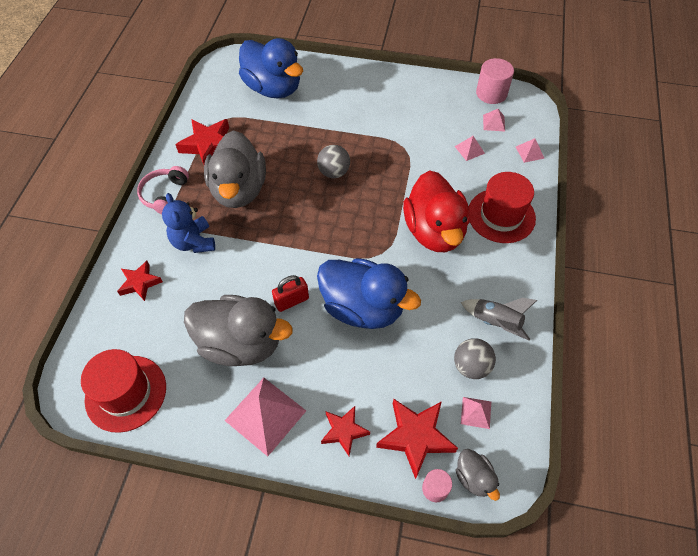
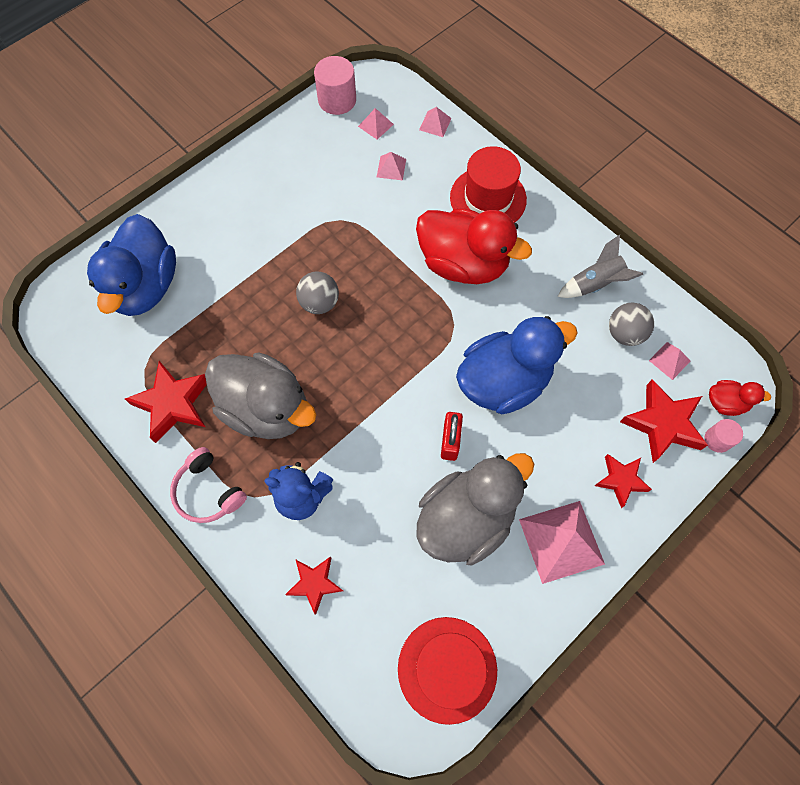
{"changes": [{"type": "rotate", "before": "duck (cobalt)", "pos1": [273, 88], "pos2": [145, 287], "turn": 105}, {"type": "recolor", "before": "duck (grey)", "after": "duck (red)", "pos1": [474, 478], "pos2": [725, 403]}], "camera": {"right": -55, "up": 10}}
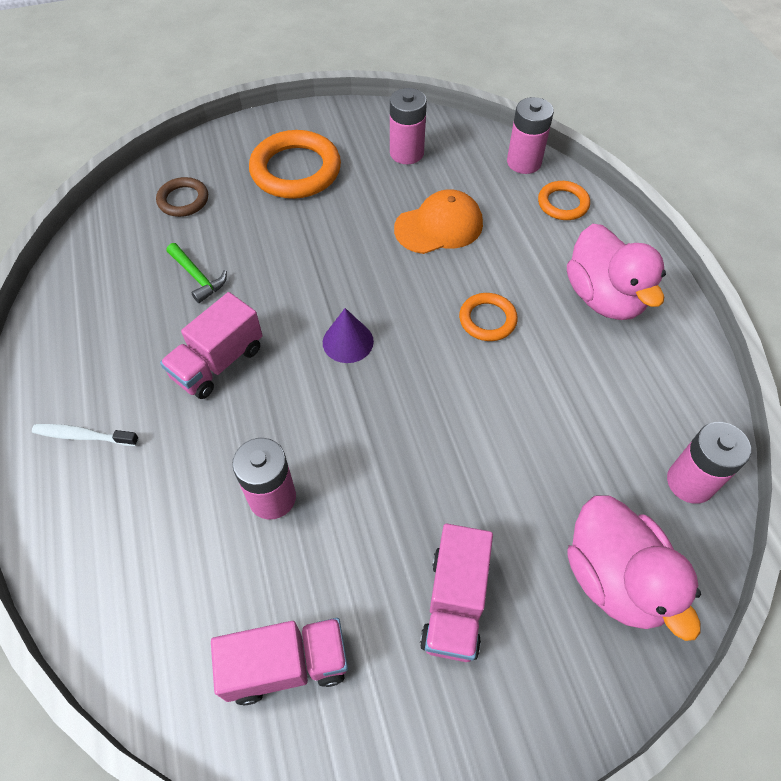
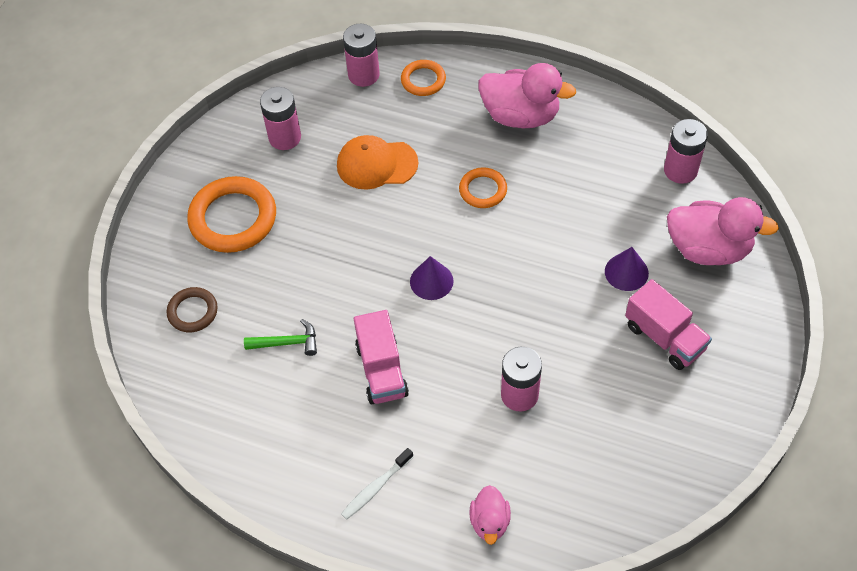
{"changes": [{"type": "rotate", "before": "cap (bright orange)", "pos1": [439, 226], "pos2": [376, 164], "turn": -105}, {"type": "insert", "after": "duck (rose-pink)", "pos2": [490, 522]}, {"type": "insert", "after": "cone shape (violet)", "pos2": [626, 272]}, {"type": "delete", "before": "lorry (rose-pink)", "pos1": [286, 665]}], "camera": {"right": -50, "up": 0}}
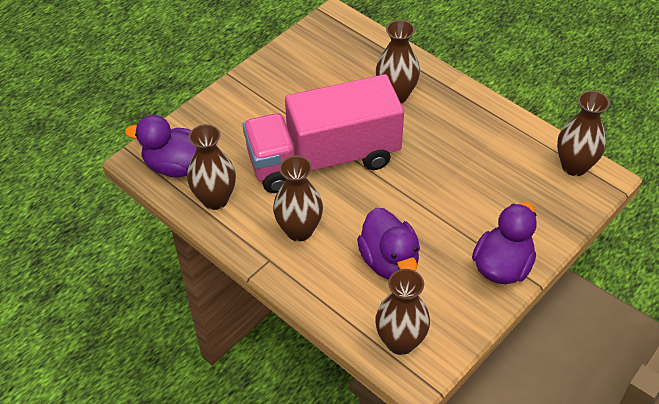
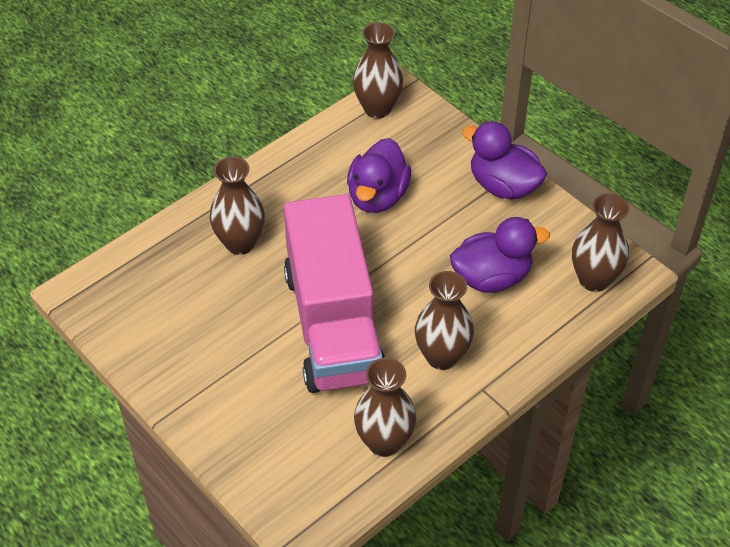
{"changes": [{"type": "move", "before": "duck (violet)", "pos1": [176, 166], "pos2": [377, 197]}], "camera": {"right": -85, "up": 0}}
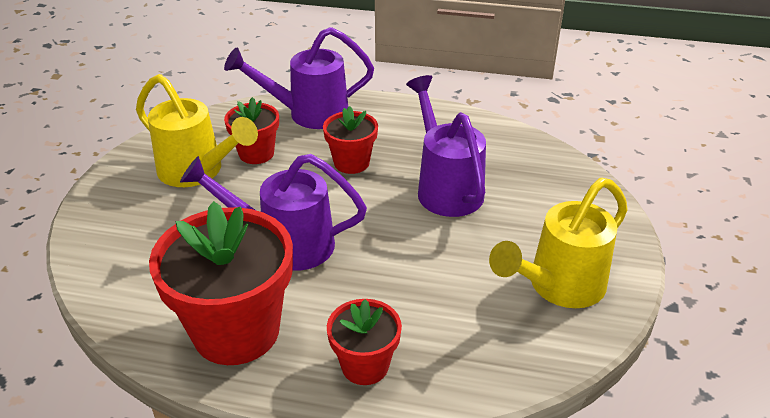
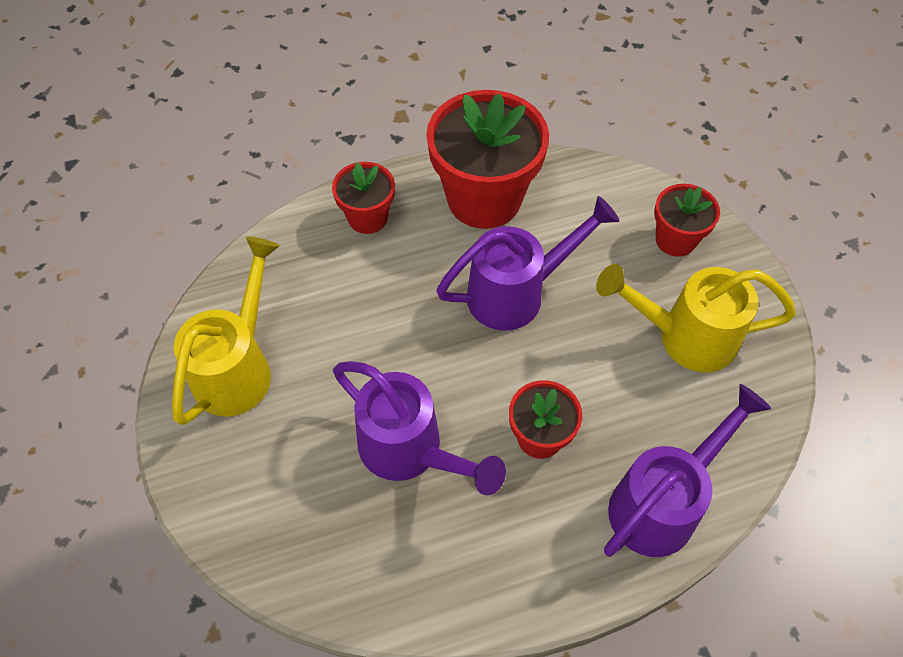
{"changes": [{"type": "move", "before": "plant pot (red)", "pos1": [256, 153], "pos2": [675, 240]}], "camera": {"right": 150, "up": 20}}
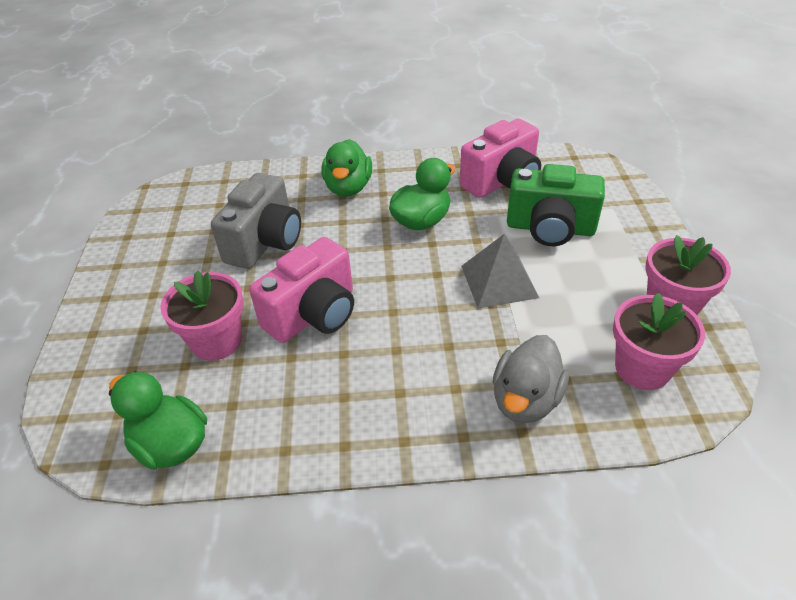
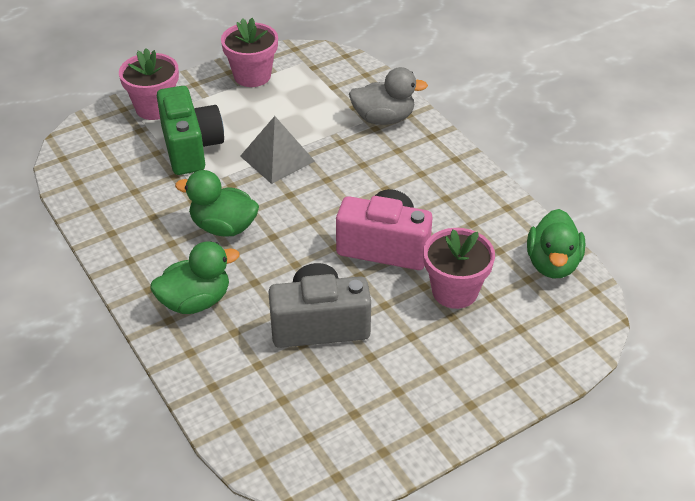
{"changes": [{"type": "move", "before": "plant pot (rose-pink)", "pos1": [642, 368], "pos2": [154, 108]}, {"type": "delete", "before": "camera (rose-pink)", "pos1": [502, 181]}], "camera": {"right": -120, "up": 0}}
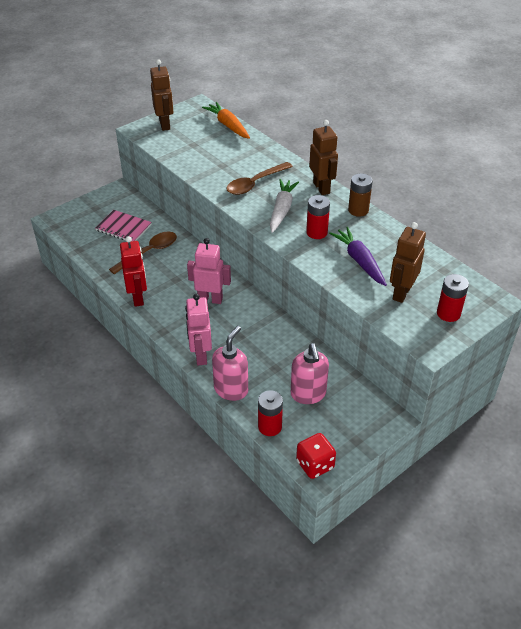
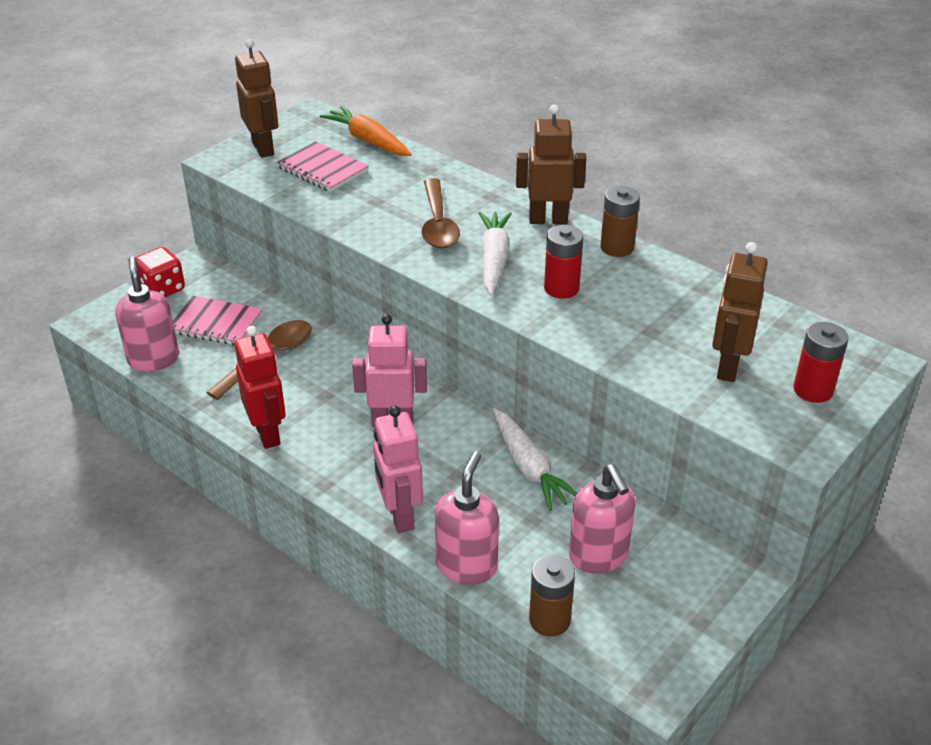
{"changes": [{"type": "insert", "after": "soap pump (rose-pink)", "pos2": [153, 359]}, {"type": "move", "before": "dice (red)", "pos1": [315, 464], "pos2": [162, 289]}, {"type": "insert", "after": "notebook (rose-pink)", "pos2": [322, 169]}, {"type": "rotate", "before": "tablespoon (dark brown)", "pos1": [255, 183], "pos2": [438, 223], "turn": -45}, {"type": "insert", "after": "toy carrot (white)", "pos2": [529, 467]}, {"type": "rotate", "before": "robot (dark brown)", "pos1": [321, 188], "pos2": [548, 220], "turn": -60}, {"type": "recolor", "before": "power cell (red)", "after": "power cell (dark brown)", "pos1": [270, 426], "pos2": [549, 620]}, {"type": "delete", "before": "toy carrot (violet)", "pos1": [359, 261]}], "camera": {"right": -10, "up": -5}}
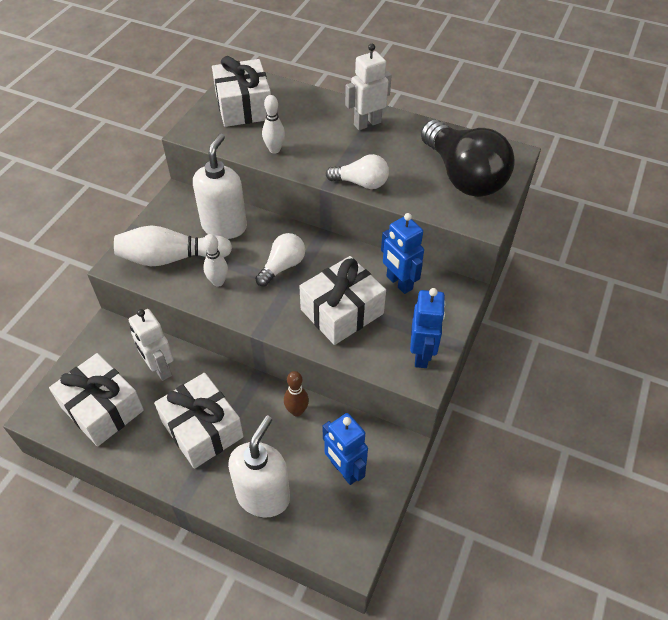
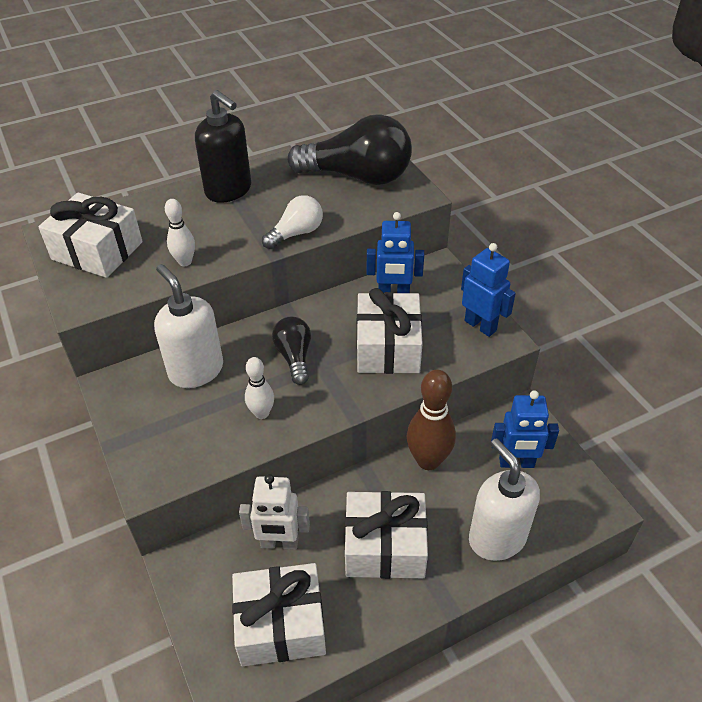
{"changes": [{"type": "replace", "before": "robot (white)", "after": "soap pump (jet-black)", "pos1": [367, 123], "pos2": [229, 190]}, {"type": "recolor", "before": "light bulb (white)", "after": "light bulb (jet-black)", "pos1": [282, 266], "pos2": [294, 357]}, {"type": "resize", "before": "bowling pin (dark brown)", "pos1": [296, 411], "pos2": [428, 460], "scale": 1.73}, {"type": "delete", "before": "bowling pin (white)", "pos1": [171, 258]}], "camera": {"right": -50, "up": -5}}
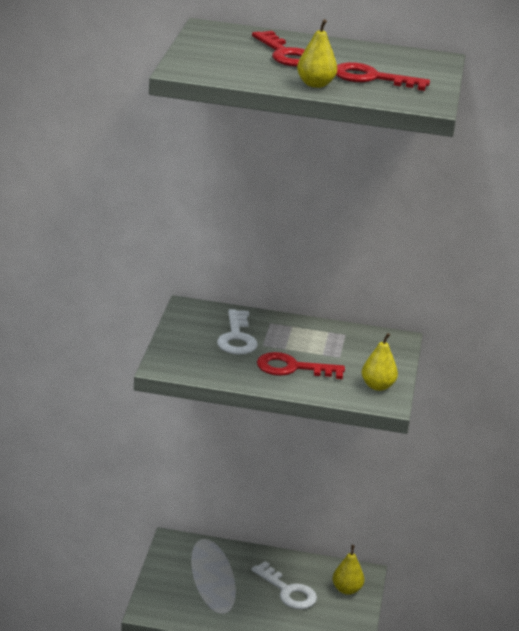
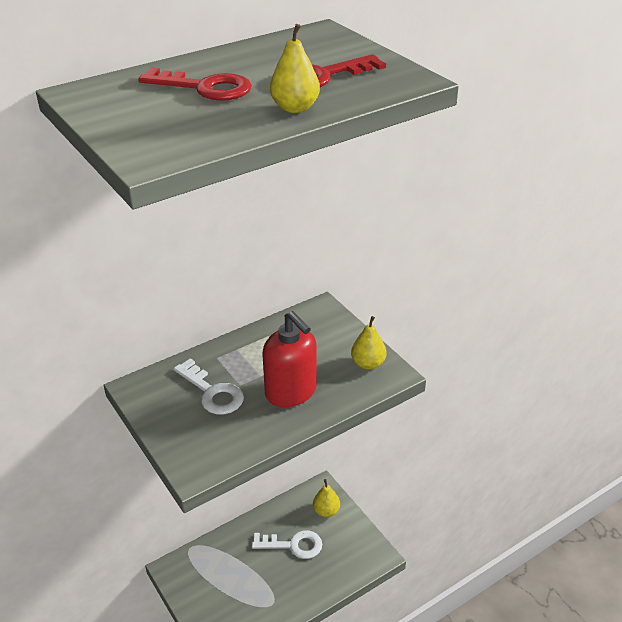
{"changes": [{"type": "replace", "before": "key (red)", "after": "soap pump (red)", "pos1": [292, 368], "pos2": [291, 392]}], "camera": {"right": -40, "up": 10}}
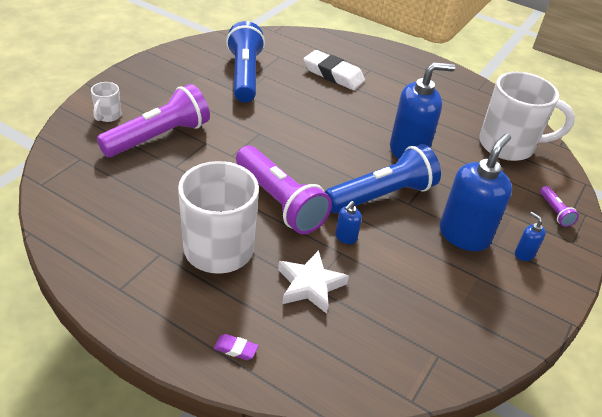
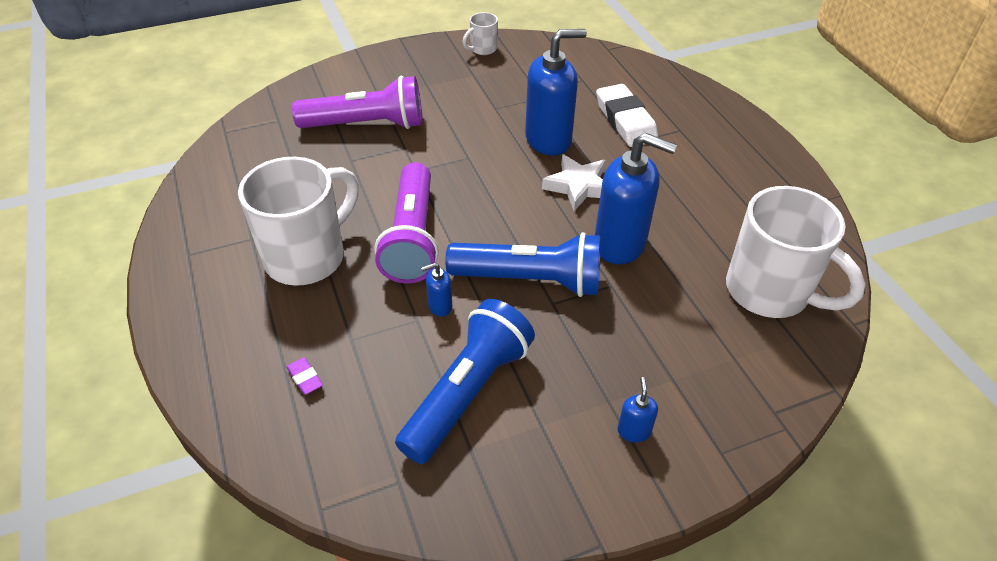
{"changes": [{"type": "move", "before": "pencil eraser (violet)", "pos1": [236, 349], "pos2": [305, 378]}, {"type": "move", "before": "torch (cobalt)", "pos1": [244, 75], "pos2": [467, 392]}, {"type": "move", "before": "coffee mug (white)", "pos1": [107, 116], "pos2": [482, 49]}, {"type": "move", "before": "soap pump (cobalt)", "pos1": [464, 235], "pos2": [548, 140]}, {"type": "move", "before": "five-pointed star (white)", "pos1": [310, 285], "pos2": [578, 186]}, {"type": "delete", "before": "torch (violet)", "pos1": [555, 212]}], "camera": {"right": 40, "up": 5}}
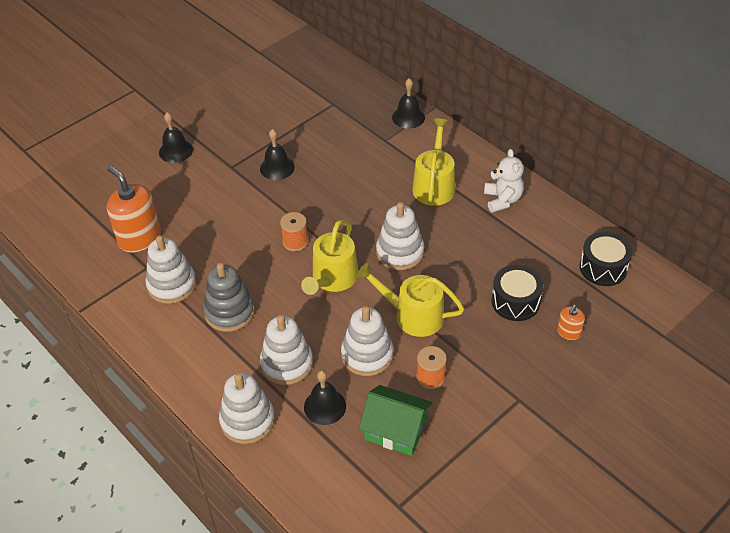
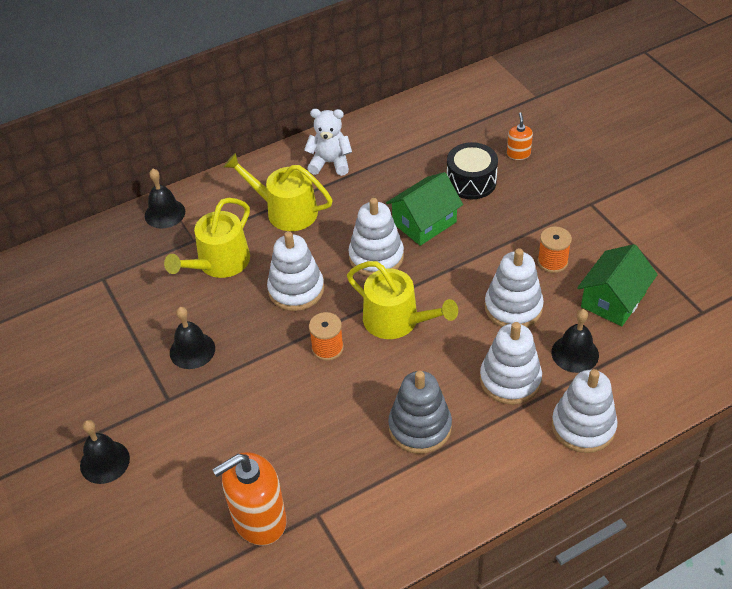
{"changes": [{"type": "move", "before": "watering can (bright yellow)", "pos1": [413, 315], "pos2": [219, 263]}, {"type": "move", "before": "stacking toy (white)", "pos1": [172, 285], "pos2": [296, 290]}, {"type": "insert", "after": "toy house (leaf-green)", "pos2": [424, 222]}, {"type": "rotate", "before": "soap pump (bright orange)", "pos1": [568, 332], "pos2": [518, 154], "turn": -135}, {"type": "delete", "before": "snare drum (jet-black)", "pos1": [603, 268]}], "camera": {"right": -75, "up": 0}}
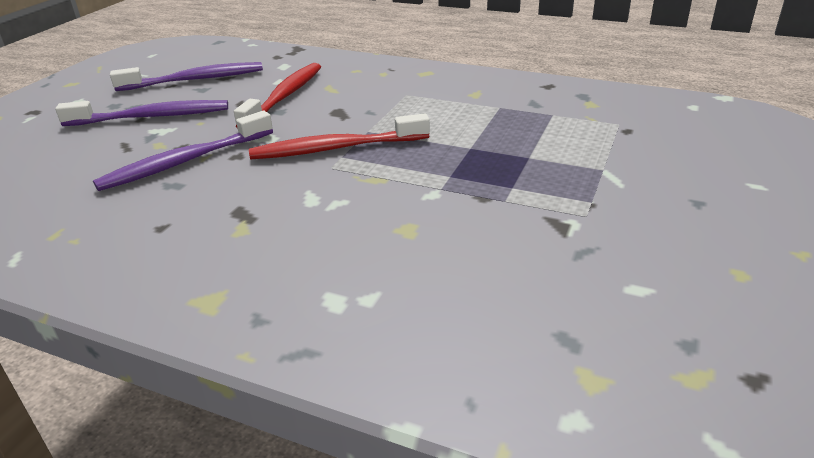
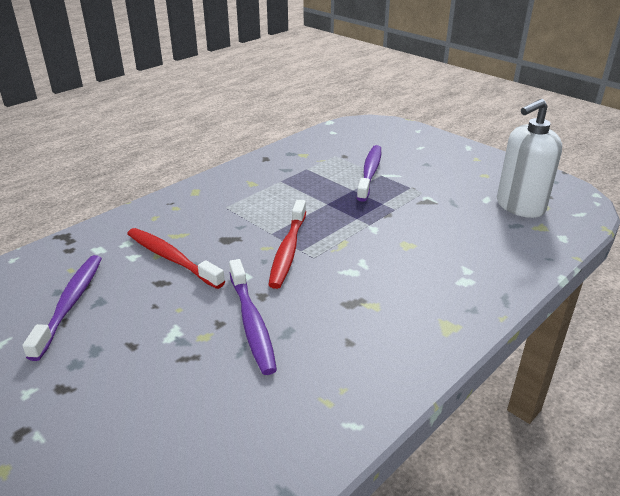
{"changes": [{"type": "move", "before": "tooth brush (violet)", "pos1": [151, 117], "pos2": [369, 173]}, {"type": "insert", "after": "soap pump (white)", "pos2": [520, 206]}], "camera": {"right": -70, "up": 0}}
